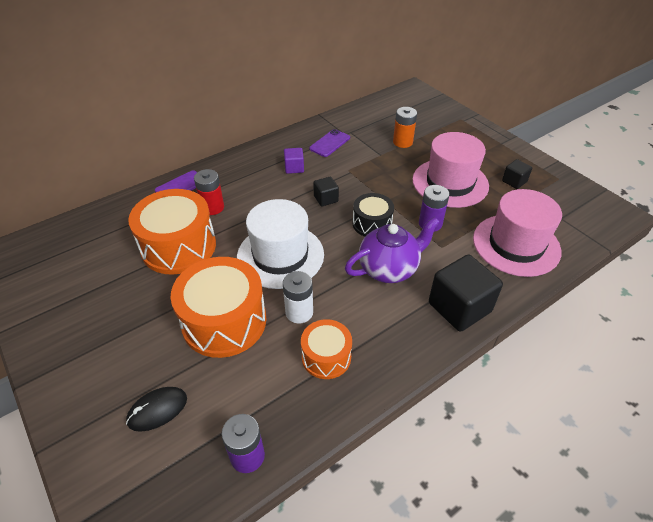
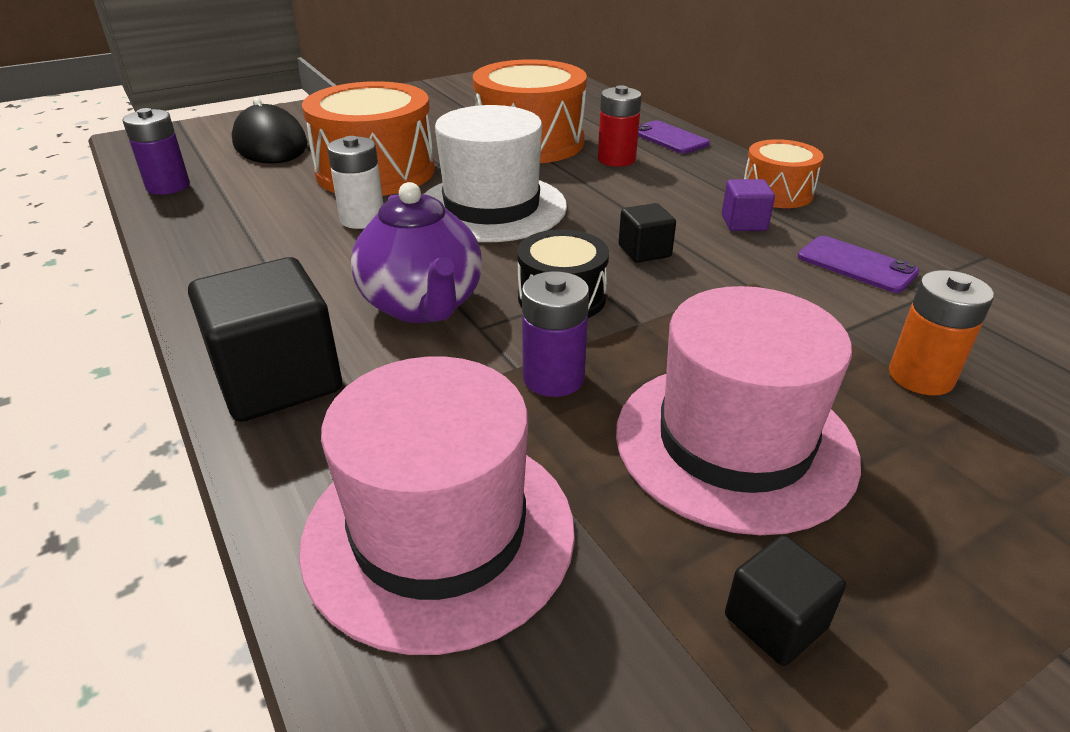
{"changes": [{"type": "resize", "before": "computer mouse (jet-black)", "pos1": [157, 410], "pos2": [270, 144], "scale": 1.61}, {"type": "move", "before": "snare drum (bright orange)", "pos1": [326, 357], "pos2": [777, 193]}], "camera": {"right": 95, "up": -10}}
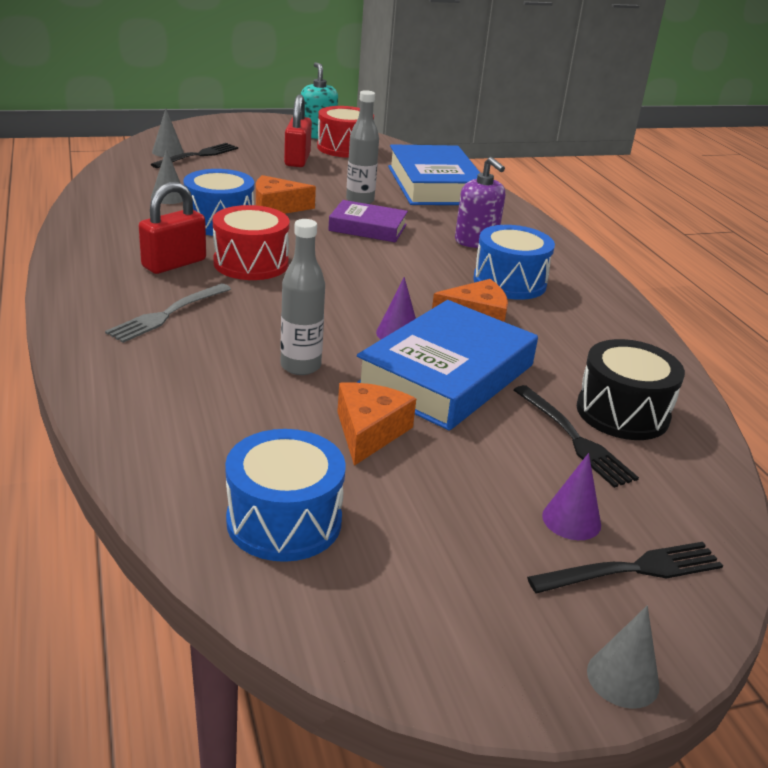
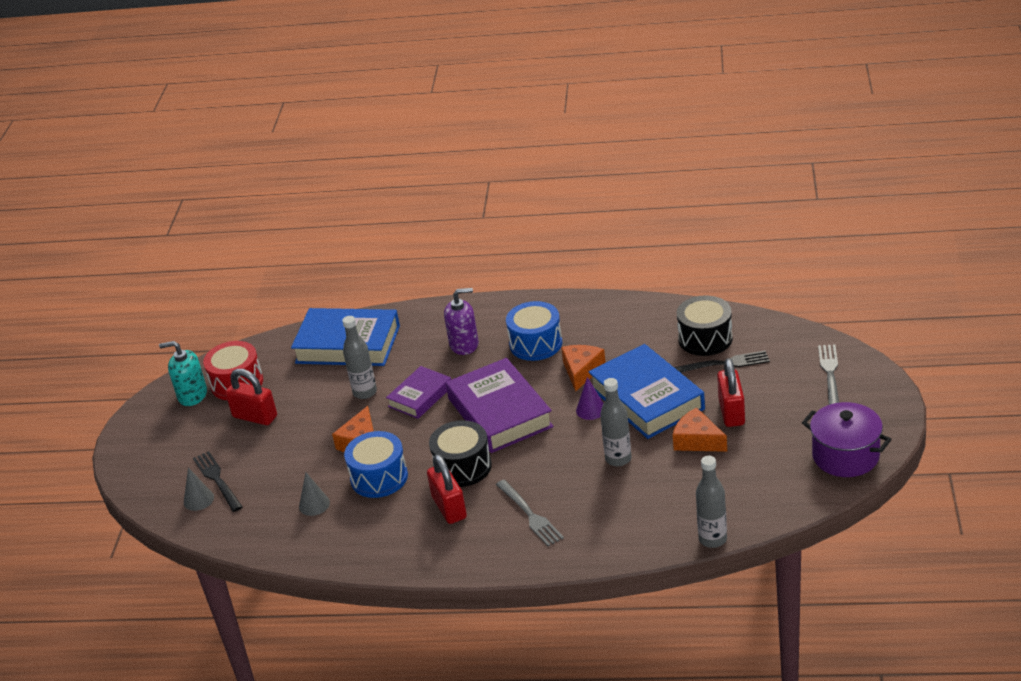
{"changes": [{"type": "recolor", "before": "snare drum (red)", "after": "snare drum (jet-black)", "pos1": [251, 263], "pos2": [462, 467]}, {"type": "insert", "after": "book (violet)", "pos2": [500, 412]}, {"type": "insert", "after": "flask (grey)", "pos2": [712, 539]}, {"type": "insert", "after": "padlock (red)", "pos2": [731, 412]}, {"type": "insert", "after": "pot (violet)", "pos2": [845, 456]}, {"type": "recolor", "before": "fork (jet-black)", "after": "fork (grey)", "pos1": [633, 569], "pos2": [830, 373]}, {"type": "delete", "before": "snare drum (cobalt)", "pos1": [284, 521]}, {"type": "delete", "before": "cone shape (violet)", "pos1": [571, 520]}, {"type": "delete", "before": "cone shape (grey)", "pos1": [623, 678]}], "camera": {"right": -60, "up": 5}}
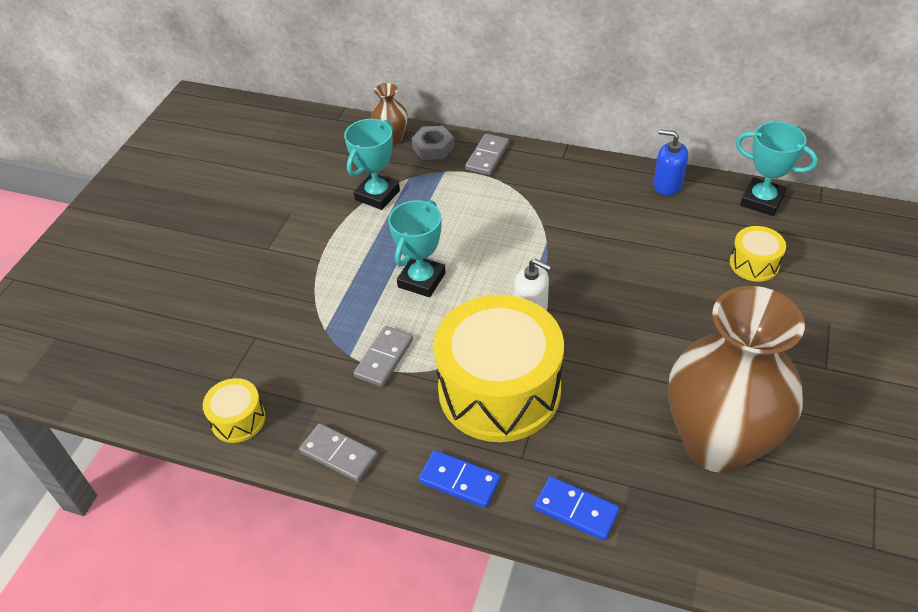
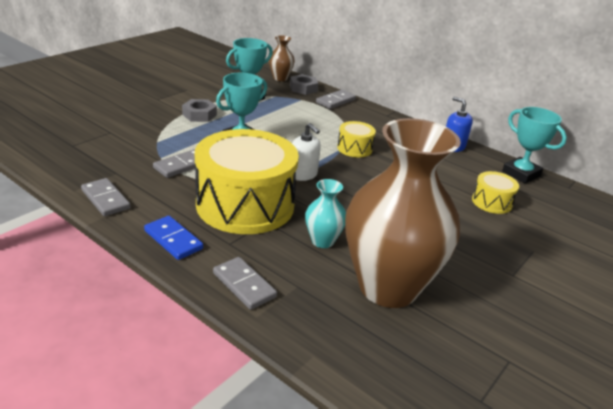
{"changes": [{"type": "insert", "after": "nut (grey)", "pos2": [199, 115]}, {"type": "recolor", "before": "domino tile (cobalt)", "after": "domino tile (grey)", "pos1": [576, 510], "pos2": [244, 285]}, {"type": "insert", "after": "flower vase (aqua)", "pos2": [322, 241]}, {"type": "move", "before": "snare drum (bright yellow)", "pos1": [238, 419], "pos2": [354, 148]}], "camera": {"right": 15, "up": -15}}
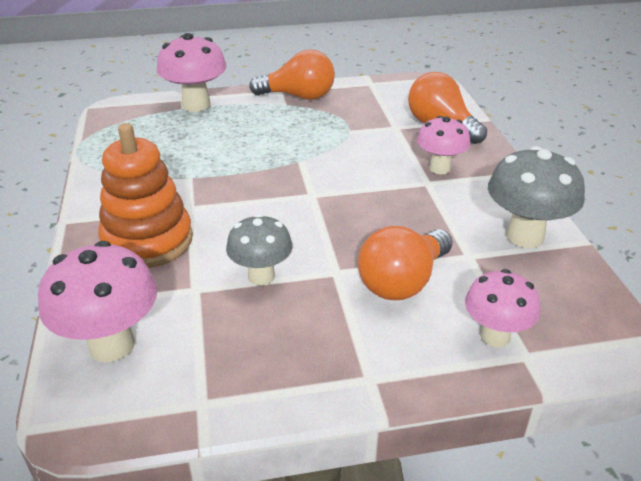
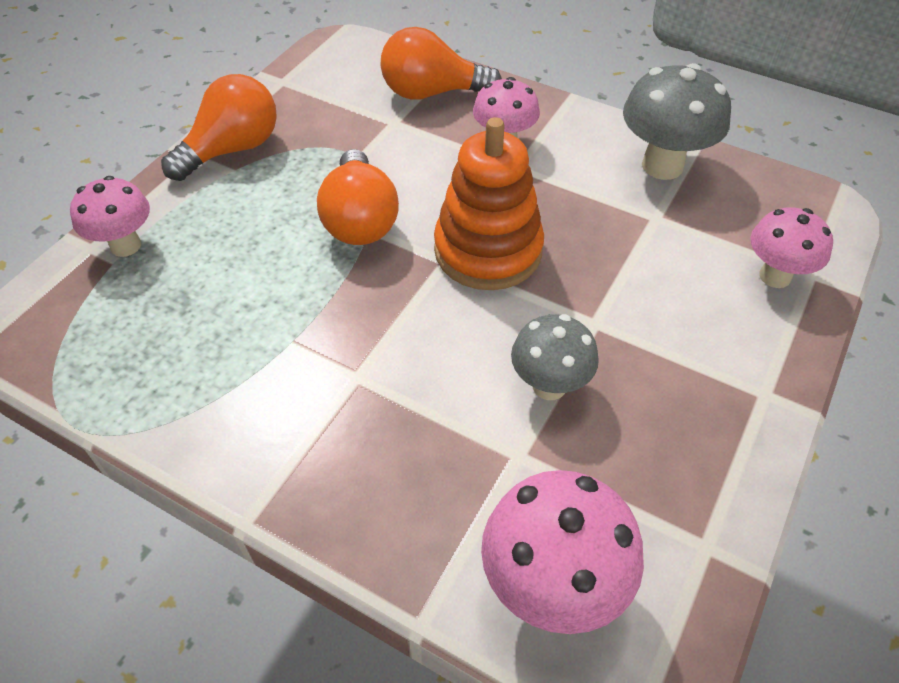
{"changes": [{"type": "resize", "before": "toadstool (rose-pink)", "pos1": [196, 105], "pos2": [125, 245], "scale": 0.67}, {"type": "move", "before": "light bulb (bright orange)", "pos1": [403, 282], "pos2": [360, 219]}, {"type": "move", "before": "stacking toy (bright orange)", "pos1": [148, 241], "pos2": [488, 250]}], "camera": {"right": -50, "up": 15}}
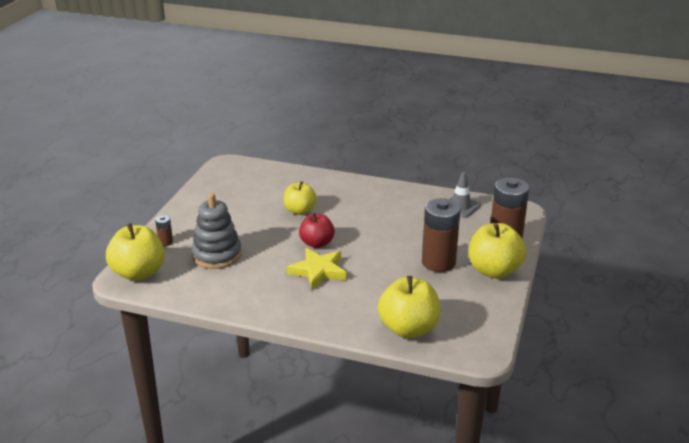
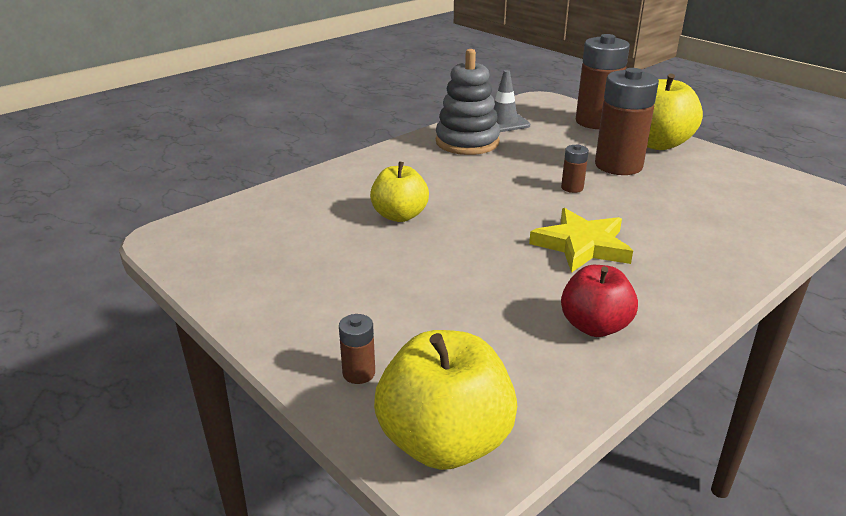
{"changes": [{"type": "move", "before": "stacking toy (grey)", "pos1": [217, 255], "pos2": [467, 142]}, {"type": "insert", "after": "power cell (dark brown)", "pos2": [572, 188]}, {"type": "move", "before": "apple (red)", "pos1": [317, 243], "pos2": [594, 326]}, {"type": "delete", "before": "apple (bright yellow)", "pos1": [408, 328]}], "camera": {"right": -60, "up": 0}}
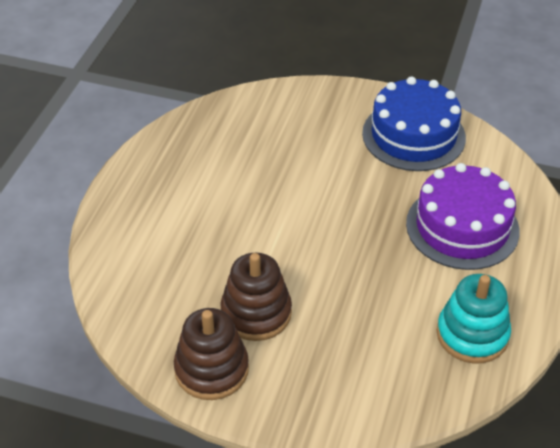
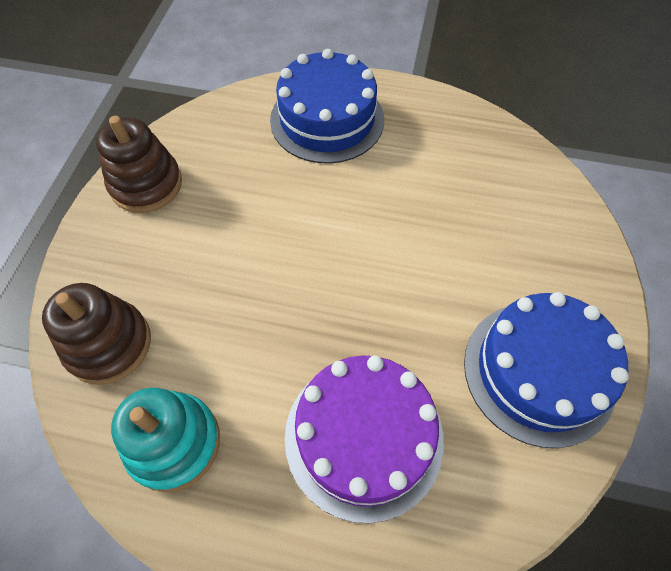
{"changes": [{"type": "move", "before": "stacking toy (dark brown)", "pos1": [256, 313], "pos2": [108, 344]}, {"type": "insert", "after": "gateau (cobalt)", "pos2": [327, 119]}], "camera": {"right": 85, "up": 15}}
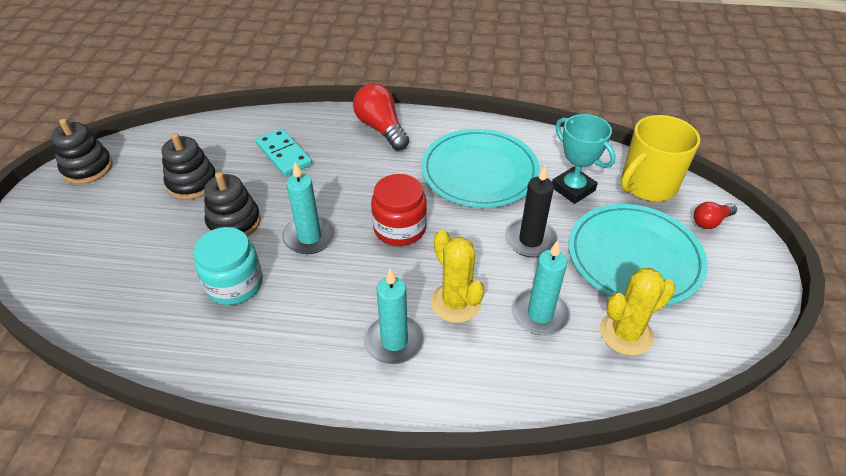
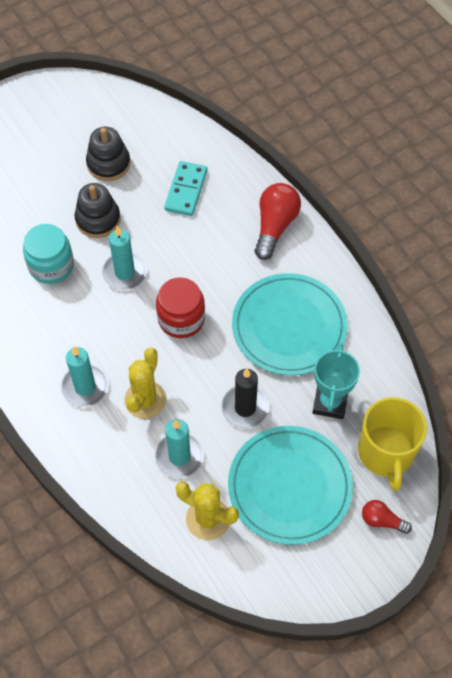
{"changes": [{"type": "rotate", "before": "coffee mug (bright yellow)", "pos1": [647, 185], "pos2": [386, 453], "turn": -105}, {"type": "delete", "before": "stacking toy (jet-black)", "pos1": [87, 168]}], "camera": {"right": 50, "up": 15}}
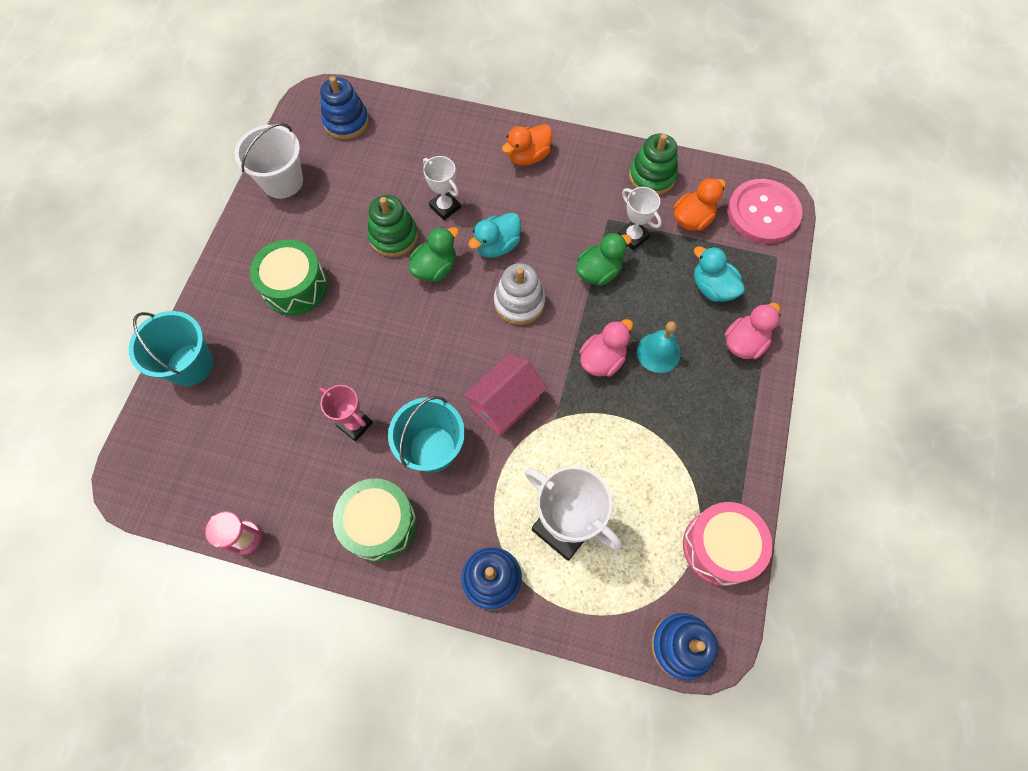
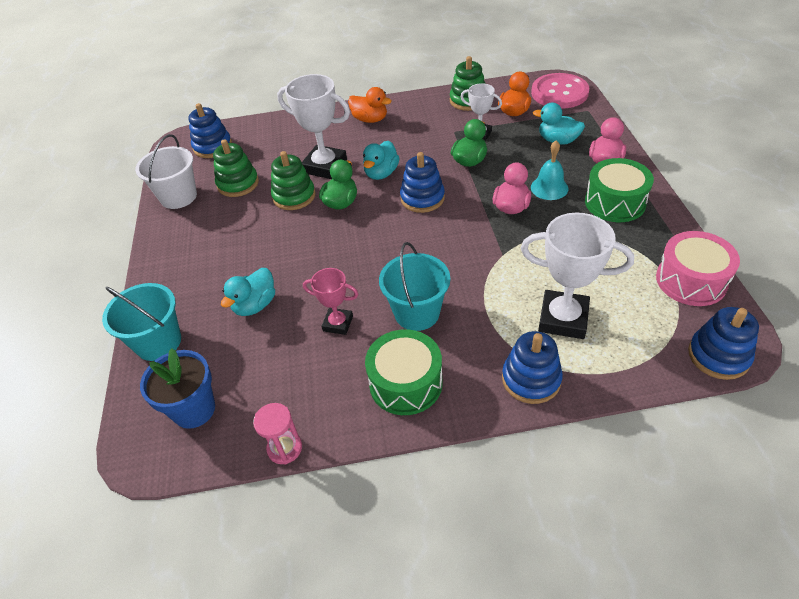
{"changes": [{"type": "insert", "after": "plant pot (cobalt)", "pos2": [194, 409]}, {"type": "insert", "after": "stacking toy (leaf-green)", "pos2": [238, 184]}, {"type": "insert", "after": "duck (aqua)", "pos2": [255, 305]}, {"type": "resize", "before": "award cup (white)", "pos1": [445, 207], "pos2": [325, 166], "scale": 1.75}, {"type": "rotate", "before": "duck (bright orange)", "pos1": [528, 156], "pos2": [370, 119], "turn": -90}, {"type": "recolor", "before": "stacking toy (white)", "after": "stacking toy (cobalt)", "pos1": [519, 302], "pos2": [422, 198]}, {"type": "move", "before": "snare drum (leaf-green)", "pos1": [295, 286], "pos2": [615, 202]}, {"type": "delete", "before": "toy house (rose-pink)", "pos1": [505, 404]}], "camera": {"right": -20, "up": -20}}
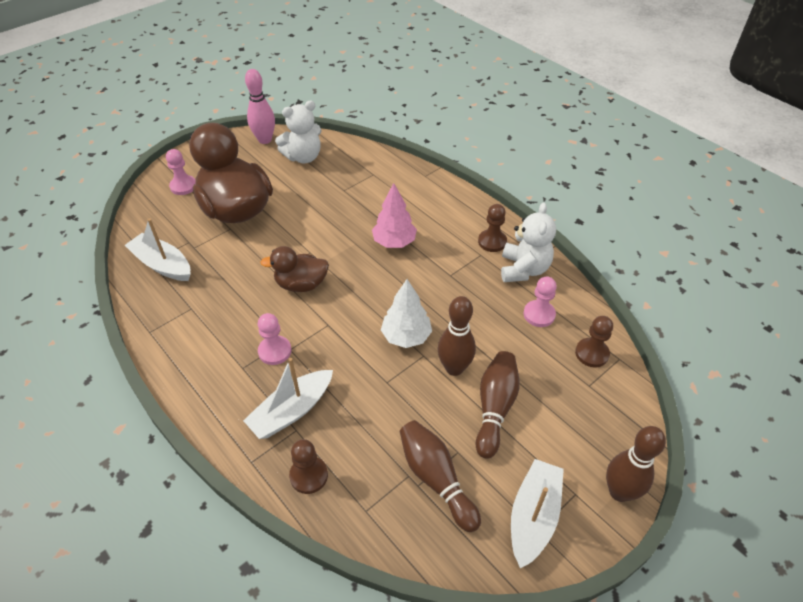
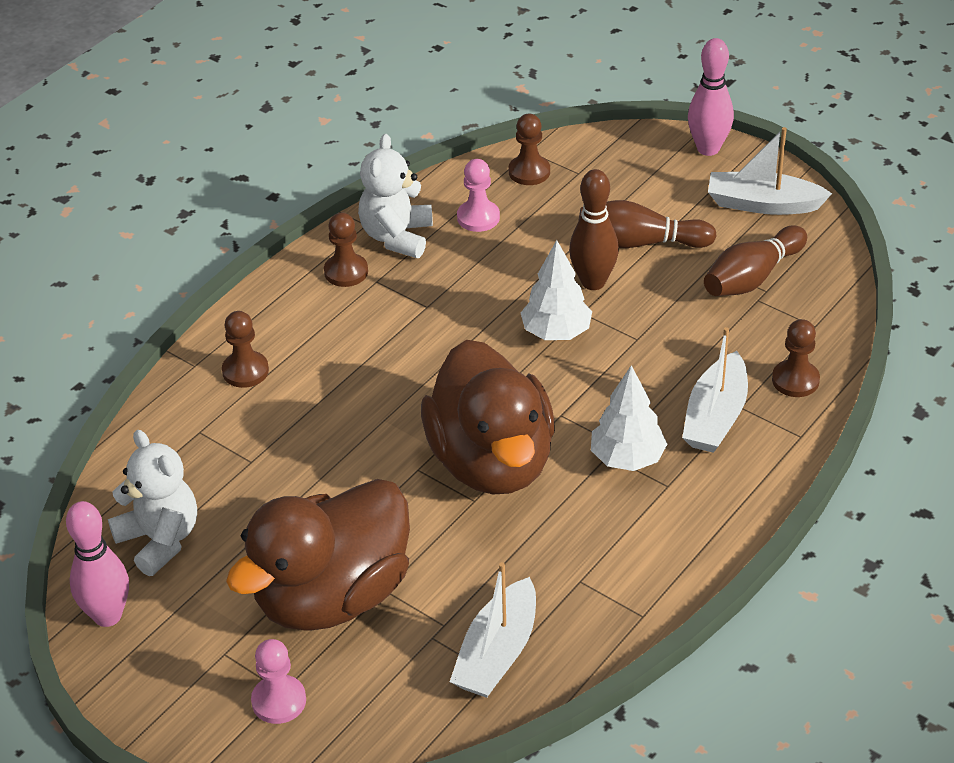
{"changes": [{"type": "insert", "after": "chess pawn (dark brown)", "pos2": [245, 371]}, {"type": "rotate", "before": "stuffed bear (white)", "pos1": [523, 269], "pos2": [397, 237], "turn": -75}, {"type": "resize", "before": "duck (dark brown)", "pos1": [301, 284], "pos2": [491, 462], "scale": 1.9}, {"type": "replace", "before": "chess pawn (rose-pink)", "after": "fir tree (white)", "pos1": [275, 351], "pos2": [627, 458]}, {"type": "rotate", "before": "toy boat (white)", "pos1": [291, 411], "pos2": [715, 417], "turn": 75}, {"type": "recolor", "before": "bowling pin (dark brown)", "after": "bowling pin (rose-pink)", "pos1": [619, 492], "pos2": [708, 149]}, {"type": "delete", "before": "fir tree (rose-pink)", "pos1": [394, 242]}], "camera": {"right": -100, "up": -5}}
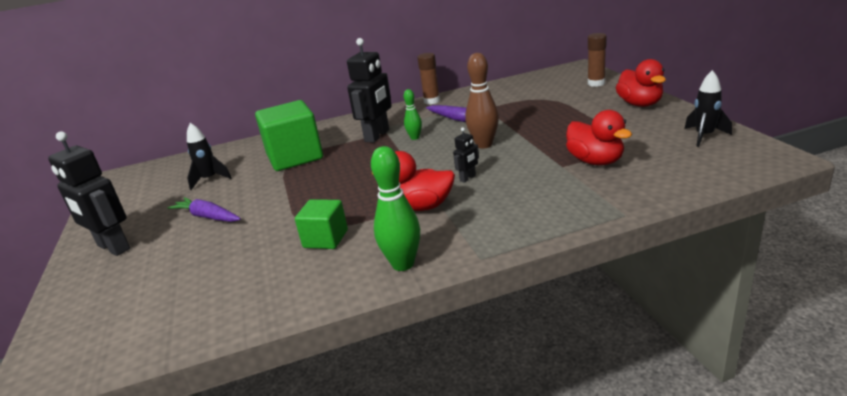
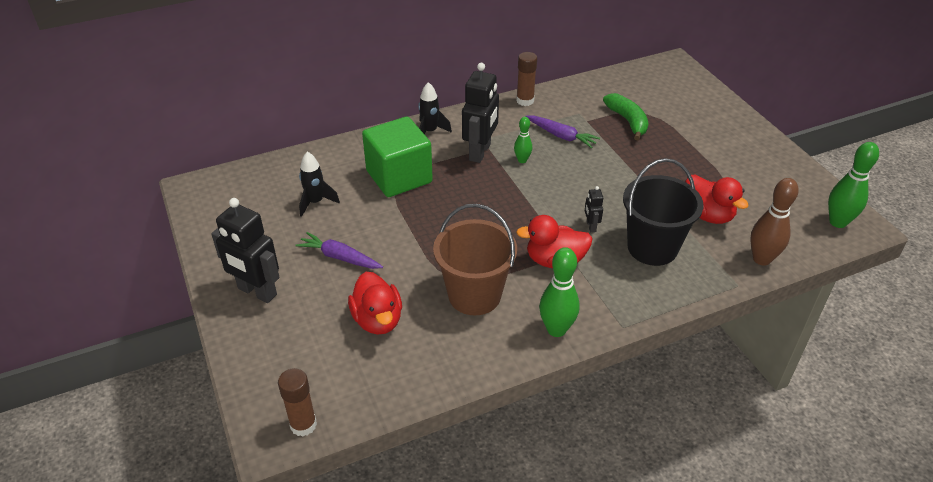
{"changes": [{"type": "move", "before": "glue stick (dark brown)", "pos1": [596, 83], "pos2": [303, 425]}, {"type": "move", "before": "duck (red)", "pos1": [640, 104], "pos2": [378, 320]}, {"type": "move", "before": "toy rocket (jet-black)", "pos1": [704, 136], "pos2": [430, 132]}, {"type": "replace", "before": "cube (leaf-green)", "after": "bucket (dark brown)", "pos1": [325, 239], "pos2": [474, 295]}, {"type": "rotate", "before": "robot (jet-black)", "pos1": [468, 178], "pos2": [591, 226], "turn": 135}, {"type": "insert", "after": "banana fruit (leaf-green)", "pos2": [628, 121]}, {"type": "insert", "after": "bucket (jet-black)", "pos2": [652, 247]}, {"type": "move", "before": "bowling pin (dark brown)", "pos1": [484, 145], "pos2": [761, 259]}, {"type": "insert", "after": "bowling pin (leaf-green)", "pos2": [838, 222]}], "camera": {"right": -10, "up": 15}}
